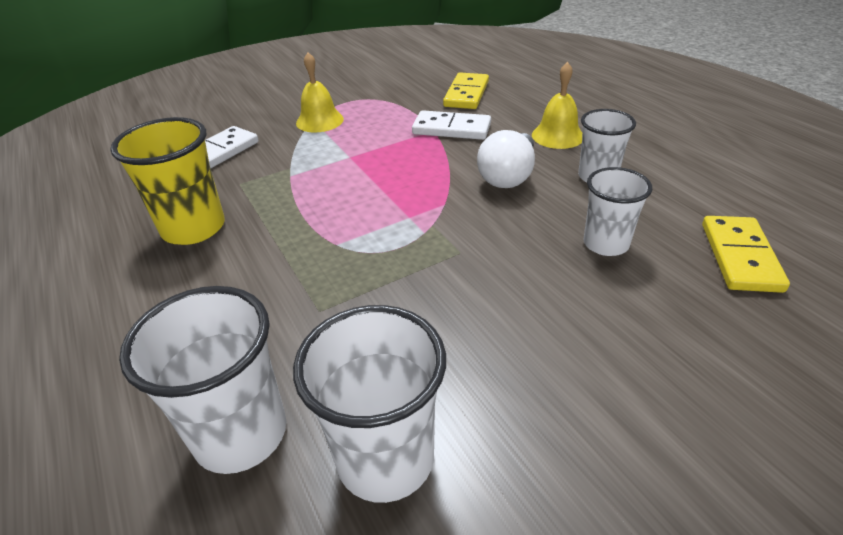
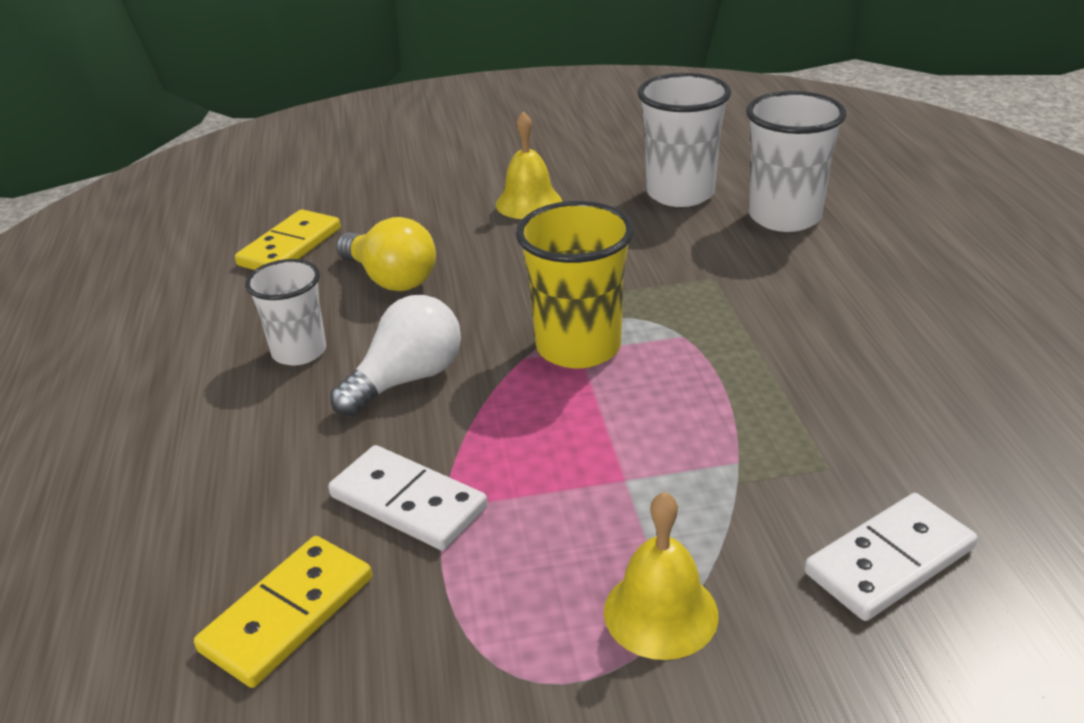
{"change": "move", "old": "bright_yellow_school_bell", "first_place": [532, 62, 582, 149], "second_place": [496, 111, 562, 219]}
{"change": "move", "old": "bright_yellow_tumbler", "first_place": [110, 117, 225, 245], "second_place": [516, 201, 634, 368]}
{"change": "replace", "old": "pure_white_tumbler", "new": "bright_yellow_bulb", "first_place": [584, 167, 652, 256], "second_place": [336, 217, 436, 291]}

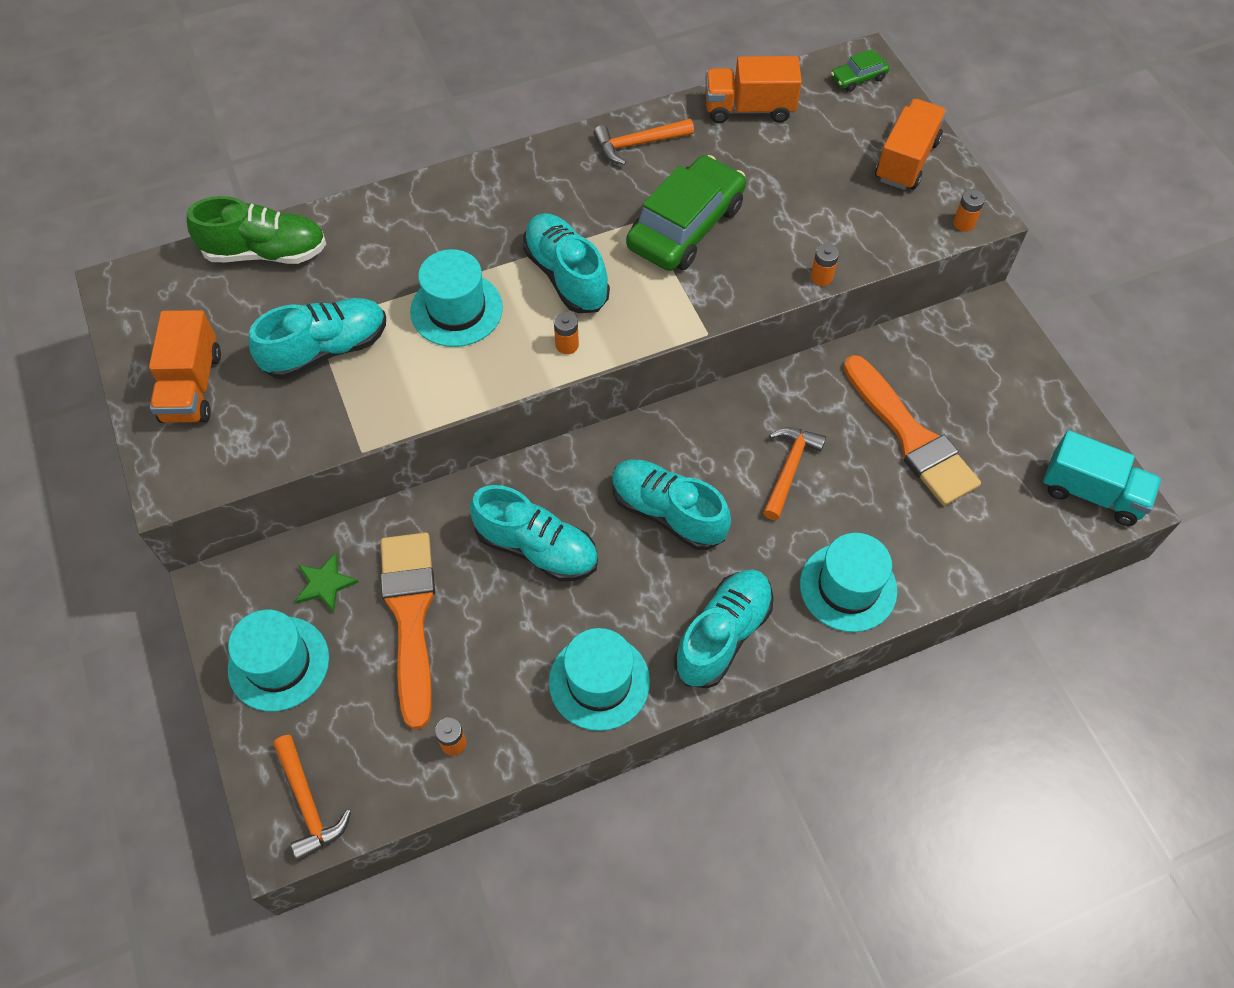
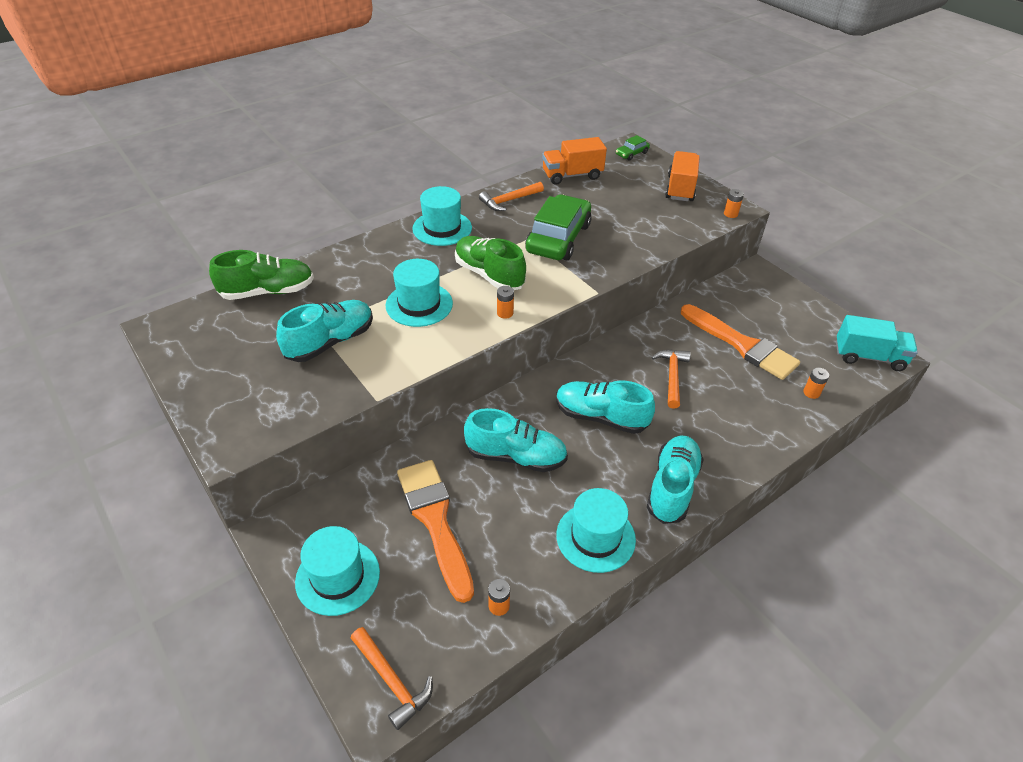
{"change": "recolor", "old": "teal_sneaker", "new": "emerald_sneaker", "first_place": [523, 213, 610, 313], "second_place": [455, 236, 526, 290]}
{"change": "move", "old": "orange_power_cell", "first_place": [811, 243, 839, 286], "second_place": [803, 368, 829, 399]}
{"change": "delete", "old": "orange_truck", "first_place": [149, 310, 221, 423]}
{"change": "move", "old": "teal_tall_hat", "first_place": [800, 533, 897, 632], "second_place": [412, 186, 472, 246]}
{"change": "delete", "old": "emerald_five-pointed_star", "first_place": [295, 553, 359, 613]}

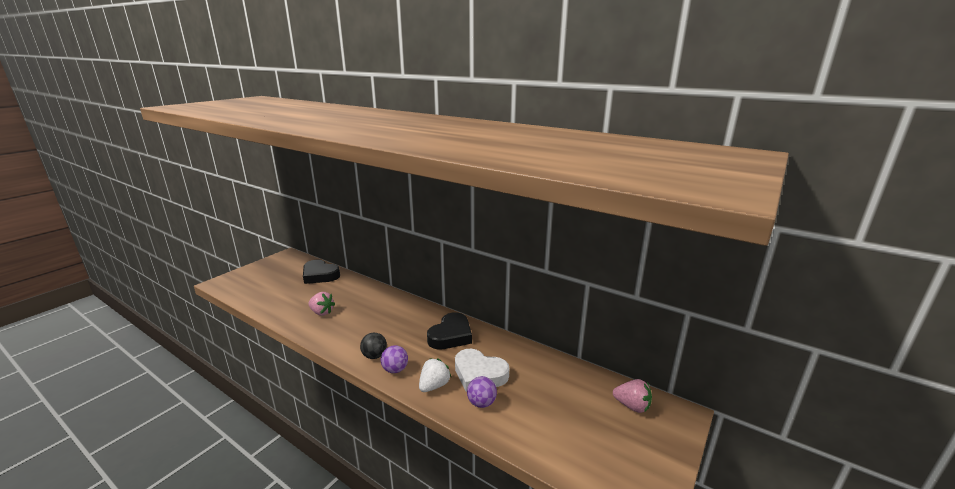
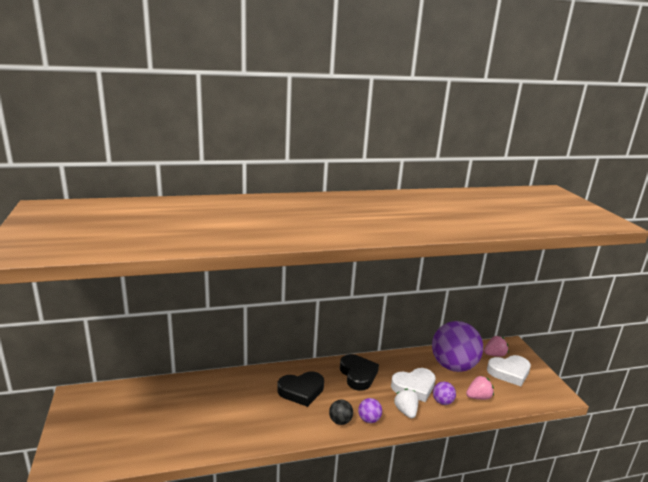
{"change": "move", "old": "black_love_heart", "first_place": [303, 260, 340, 284], "second_place": [277, 371, 324, 407]}
{"change": "move", "old": "pink_toy_strawberry", "first_place": [308, 292, 335, 315], "second_place": [466, 376, 494, 400]}
{"change": "insert", "new": "purple_sphere", "second_place": [432, 321, 483, 372]}
{"change": "insert", "new": "pure_white_love_heart", "second_place": [487, 355, 531, 386]}

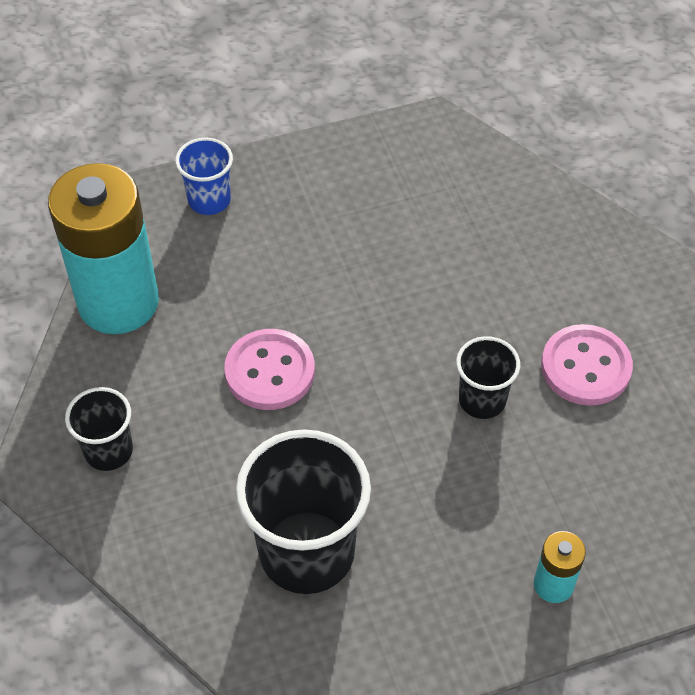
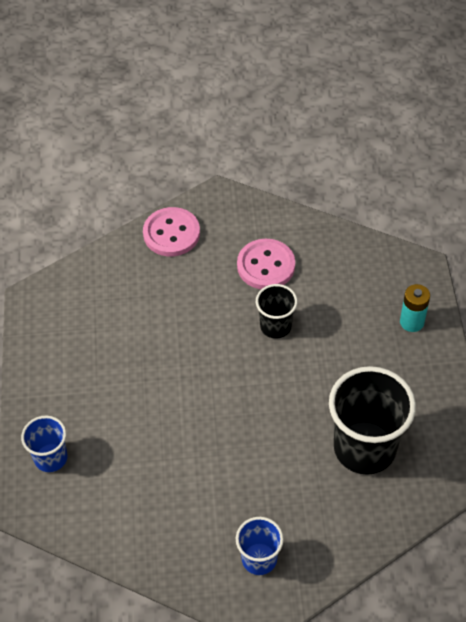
{"change": "delete", "old": "teal_power_cell", "first_place": [48, 163, 159, 334]}
{"change": "move", "old": "pink_shirt_button", "first_place": [224, 329, 315, 410], "second_place": [143, 207, 200, 256]}
{"change": "recolor", "old": "black_tumbler", "new": "cobalt_tumbler", "first_place": [65, 387, 133, 471], "second_place": [236, 517, 284, 575]}

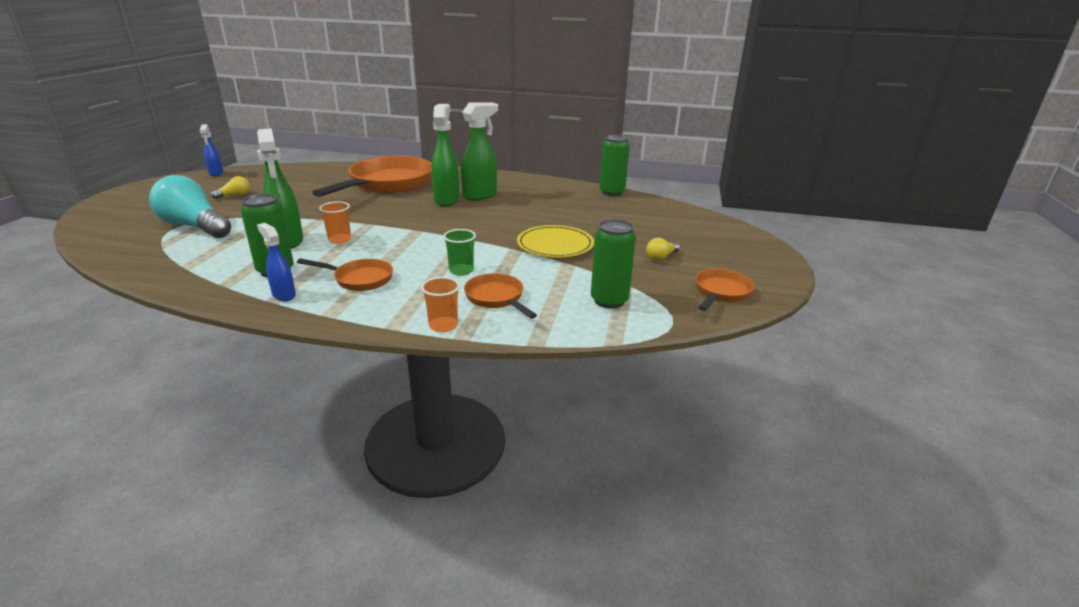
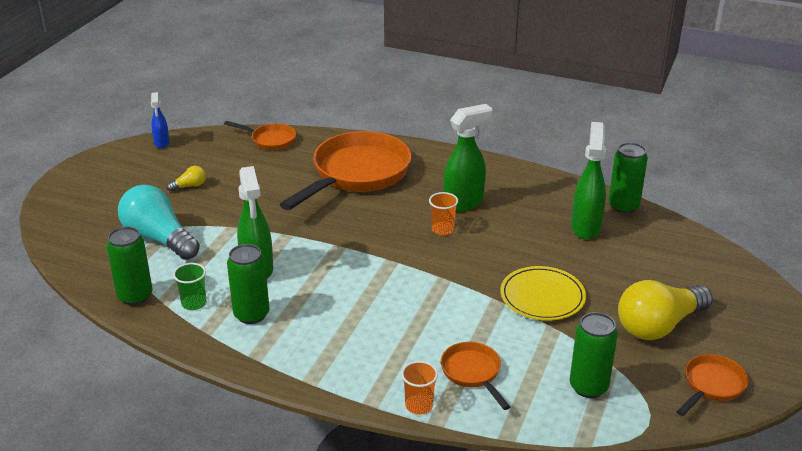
{"change": "move", "old": "emerald_sprayer", "first_place": [431, 104, 459, 206], "second_place": [571, 122, 606, 239]}
{"change": "move", "old": "orange_tumbler", "first_place": [319, 201, 351, 244], "second_place": [429, 192, 458, 235]}
{"change": "delete", "old": "cobalt_sprayer", "first_place": [257, 223, 296, 301]}
{"change": "move", "old": "emerald_tumbler", "first_place": [443, 229, 476, 276], "second_place": [173, 263, 206, 310]}
{"change": "resize", "old": "bright_yellow_bulb", "first_place": [646, 238, 680, 261], "second_place": [618, 280, 713, 340], "factor": 2.33}
{"change": "move", "old": "orange_pan", "first_place": [297, 258, 393, 291], "second_place": [224, 121, 296, 150]}
{"change": "insert", "new": "emerald_tin", "second_place": [106, 227, 152, 305]}

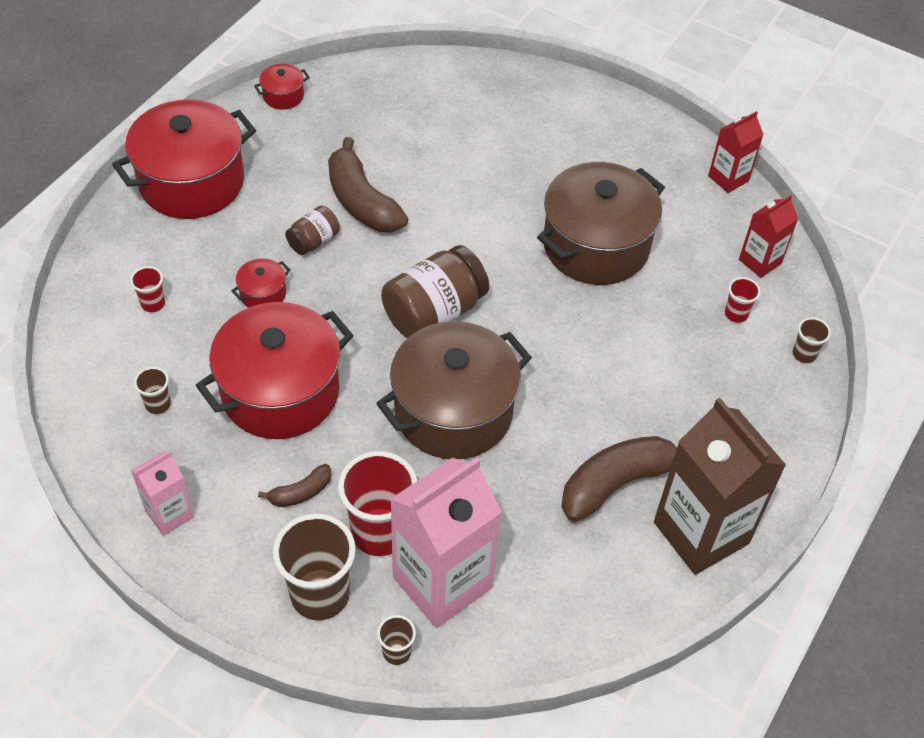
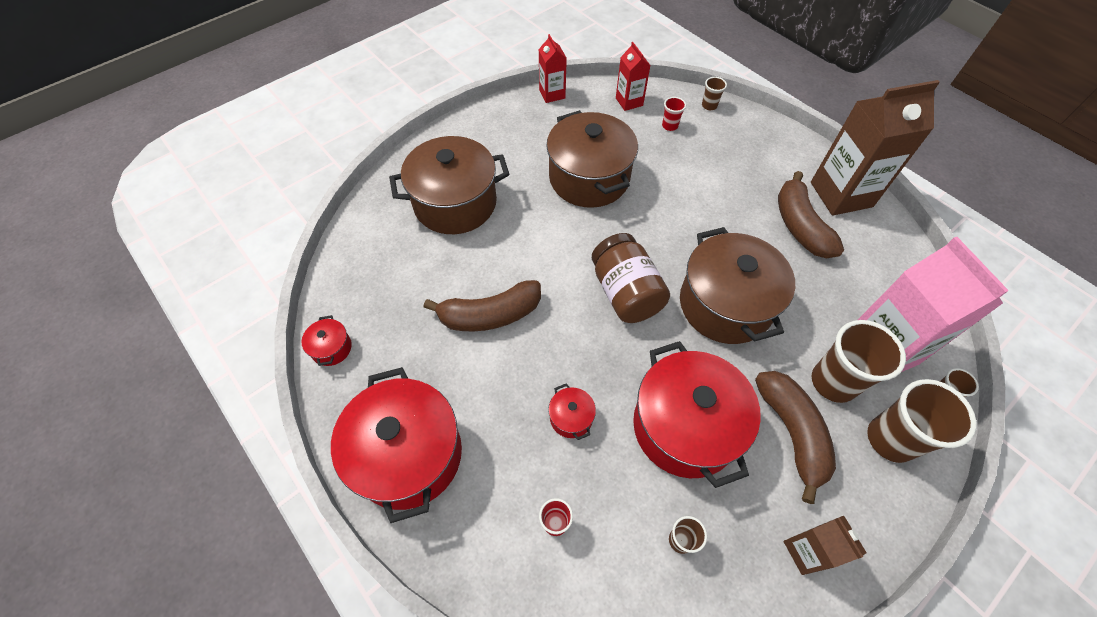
{"change": "delete", "old": "brown_preserve_jar", "first_place": [285, 206, 340, 255]}
{"change": "recolor", "old": "pink_carton", "new": "brown_carton", "first_place": [131, 451, 194, 536], "second_place": [783, 516, 867, 575]}
{"change": "recolor", "old": "crimson_tumbler", "new": "brown_tumbler", "first_place": [338, 451, 417, 556], "second_place": [812, 320, 906, 403]}
{"change": "resize", "old": "brown_banana_fruit", "first_place": [258, 464, 332, 507], "second_place": [755, 371, 836, 504], "factor": 2.0}
{"change": "insert", "new": "brown_cooking_pot", "second_place": [389, 136, 509, 234]}

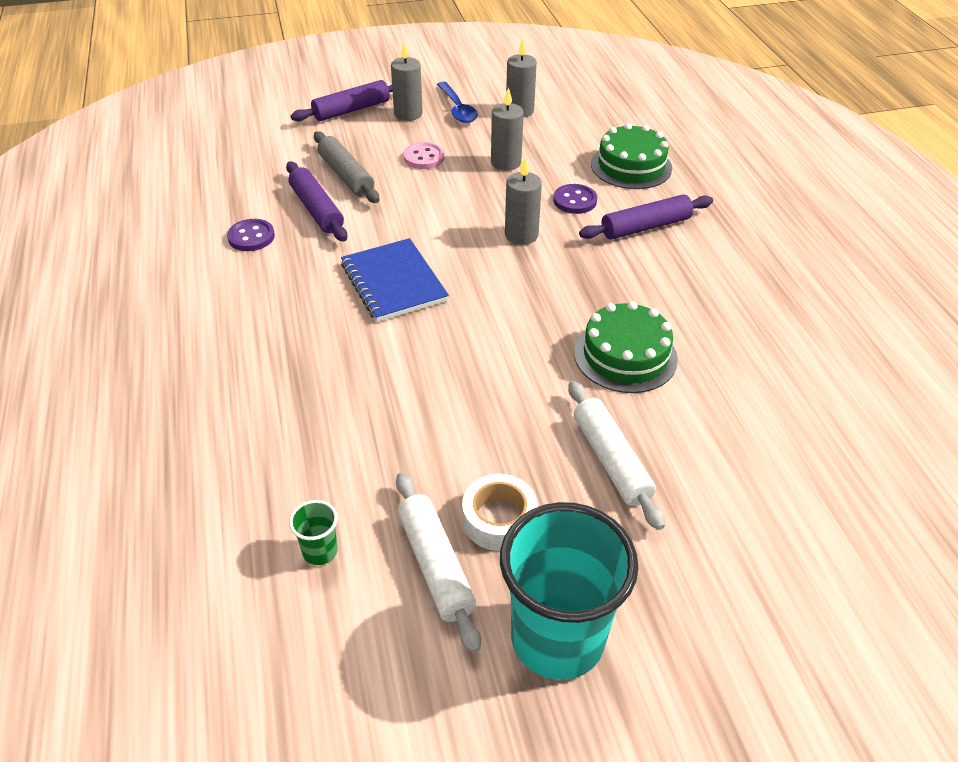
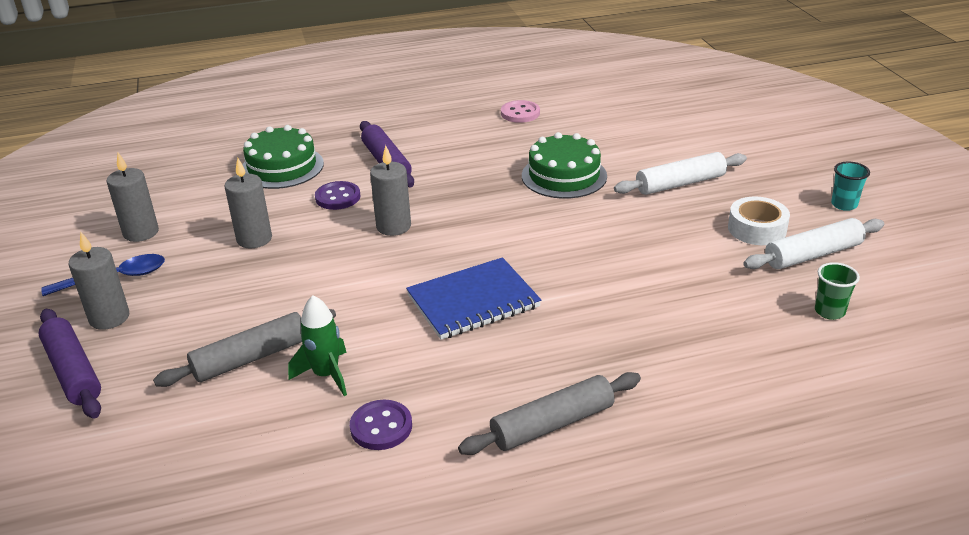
{"change": "move", "old": "pink_shirt_button", "first_place": [403, 142, 445, 169], "second_place": [501, 100, 540, 123]}
{"change": "replace", "old": "purple_pastry_roller", "new": "emerald_spaceship", "first_place": [286, 161, 347, 242], "second_place": [288, 295, 347, 396]}
{"change": "resize", "old": "teal_tumbler", "first_place": [500, 502, 639, 680], "second_place": [831, 162, 870, 211], "factor": 0.41}
{"change": "insert", "new": "grey_pastry_roller", "second_place": [458, 372, 641, 455]}

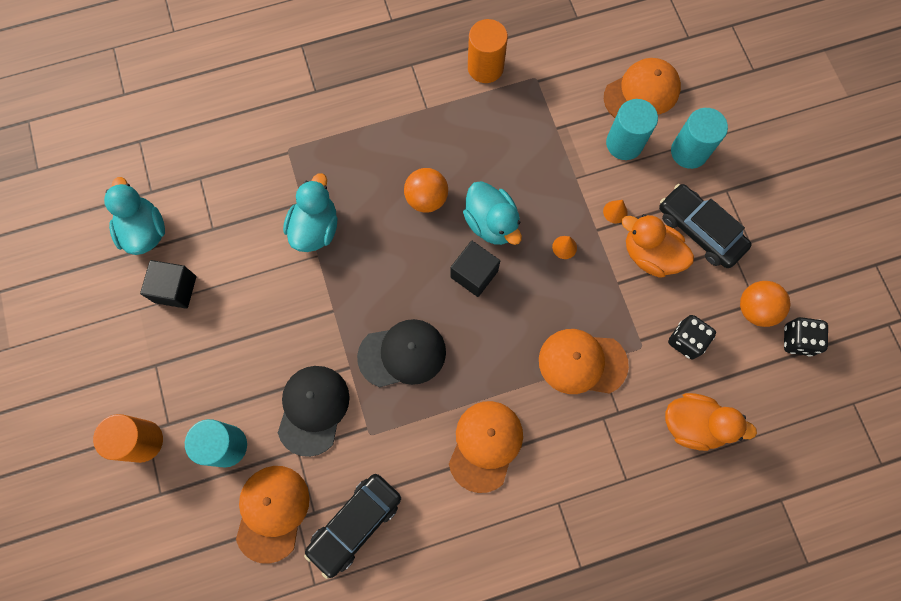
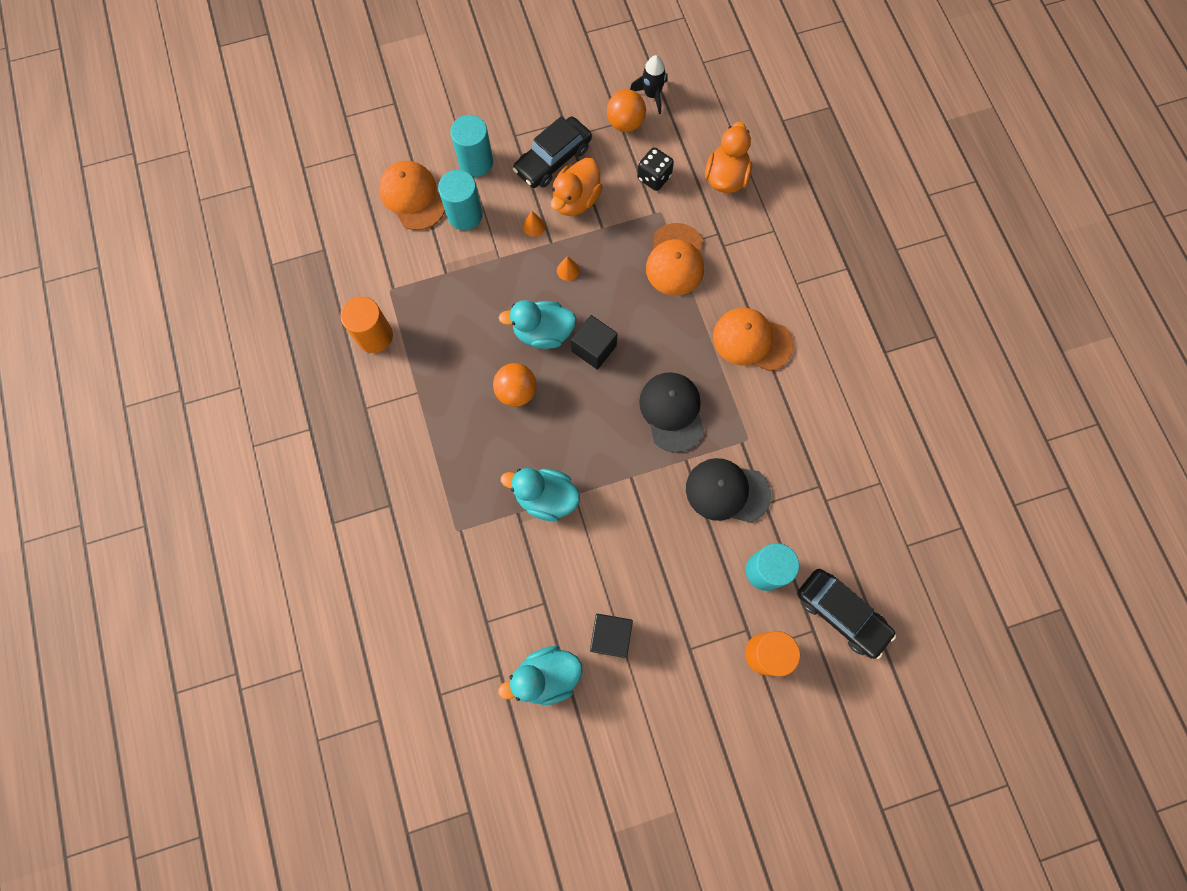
{"change": "rotate", "old": "teal_duck", "first_place": [463, 181, 522, 245], "second_place": [499, 300, 577, 349], "degrees": -150}
{"change": "replace", "old": "black_game_die", "new": "black_spaceship", "first_place": [784, 317, 828, 356], "second_place": [630, 55, 668, 114]}
{"change": "delete", "old": "orange_peaked_cap", "first_place": [236, 466, 310, 564]}
{"change": "move", "old": "black_toy_car", "first_place": [304, 474, 401, 579], "second_place": [797, 569, 896, 659]}

